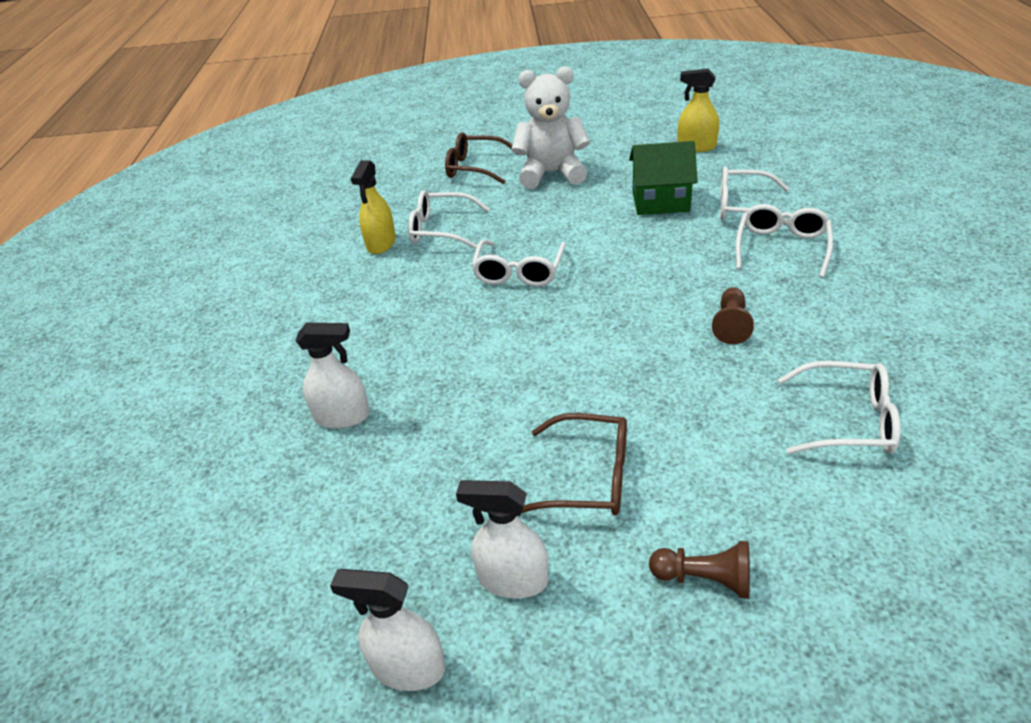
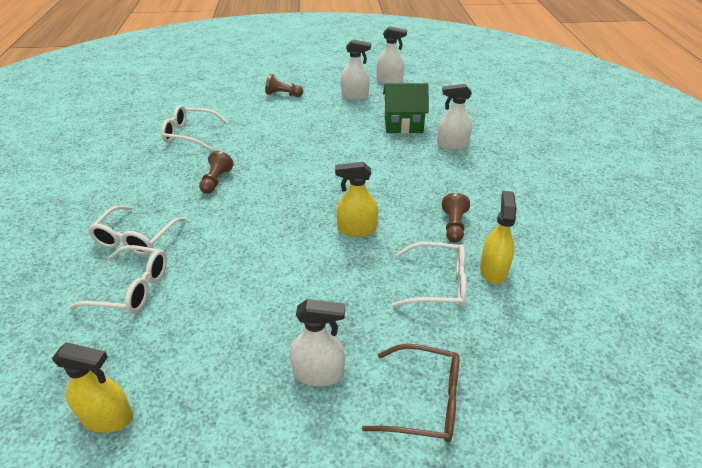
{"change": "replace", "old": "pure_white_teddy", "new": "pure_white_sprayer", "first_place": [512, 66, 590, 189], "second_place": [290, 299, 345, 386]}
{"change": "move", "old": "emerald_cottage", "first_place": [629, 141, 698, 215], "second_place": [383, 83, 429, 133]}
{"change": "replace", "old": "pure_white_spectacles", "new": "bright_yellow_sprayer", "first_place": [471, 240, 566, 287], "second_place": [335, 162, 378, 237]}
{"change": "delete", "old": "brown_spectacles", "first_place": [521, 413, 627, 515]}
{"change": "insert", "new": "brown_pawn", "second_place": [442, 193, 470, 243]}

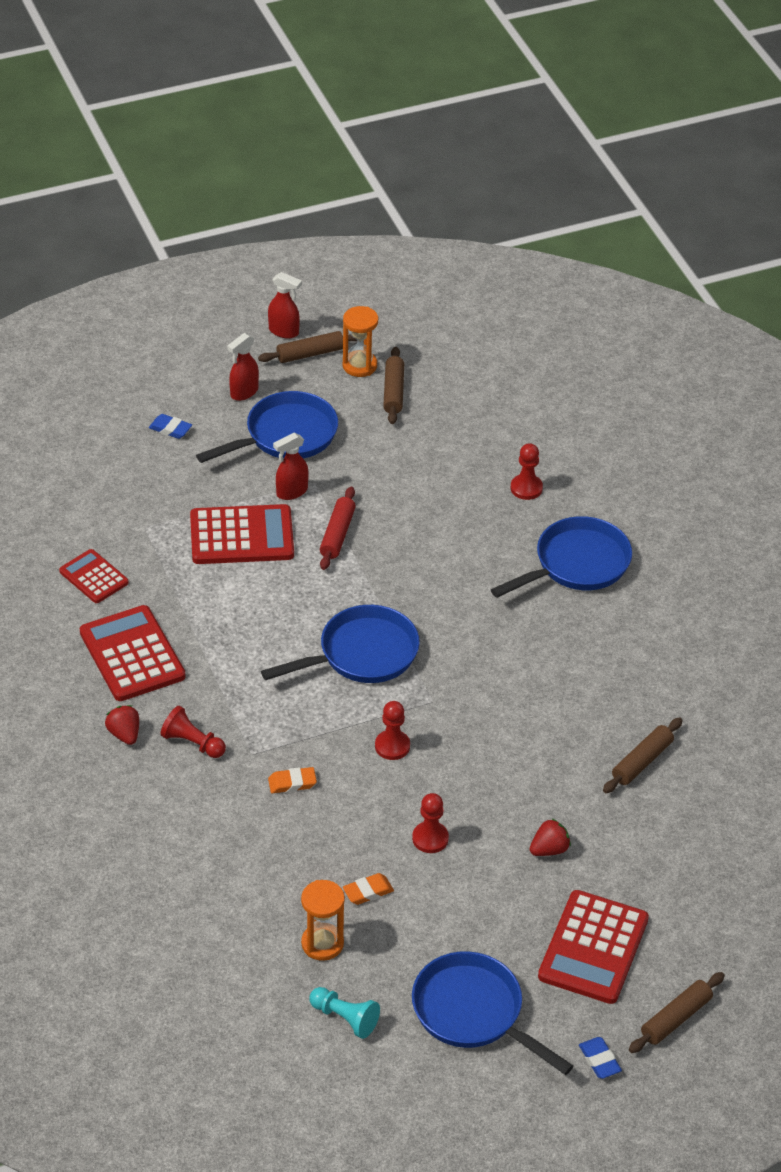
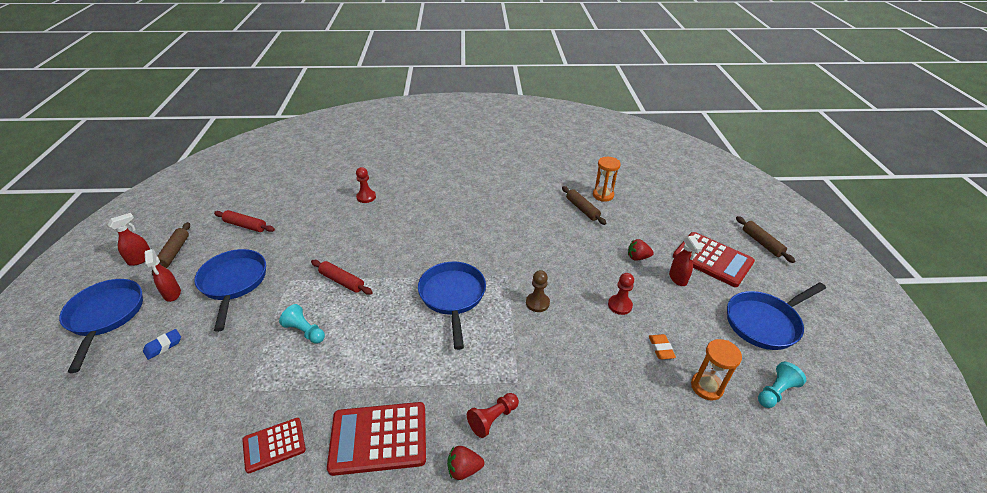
{"change": "move", "old": "orange_sand_timer", "first_place": [343, 306, 378, 377], "second_place": [593, 157, 621, 202]}
{"change": "recolor", "old": "brown_pastry_roller", "new": "crimson_pastry_roller", "first_place": [383, 347, 404, 424], "second_place": [214, 210, 275, 232]}
{"change": "move", "old": "crimson_sprayer", "first_place": [273, 433, 309, 500], "second_place": [669, 235, 703, 286]}
{"change": "replace", "old": "crimson_calculator", "new": "teal_pawn", "first_place": [190, 504, 294, 564], "second_place": [279, 304, 325, 344]}
{"change": "move", "old": "cobalt_pan", "first_place": [491, 516, 632, 598], "second_place": [59, 279, 143, 373]}
{"change": "recolor", "old": "crimson_pawn", "new": "brown_pawn", "first_place": [375, 701, 410, 760], "second_place": [526, 270, 550, 312]}
{"change": "delete", "old": "orange_pencil_eraser", "first_place": [268, 767, 317, 793]}
{"change": "rotate", "old": "crimson_toy_strawberry", "first_place": [530, 819, 571, 856], "second_place": [628, 239, 654, 260], "degrees": -75}
{"change": "delete", "old": "cobalt_pencil_eraser", "first_place": [579, 1037, 622, 1079]}

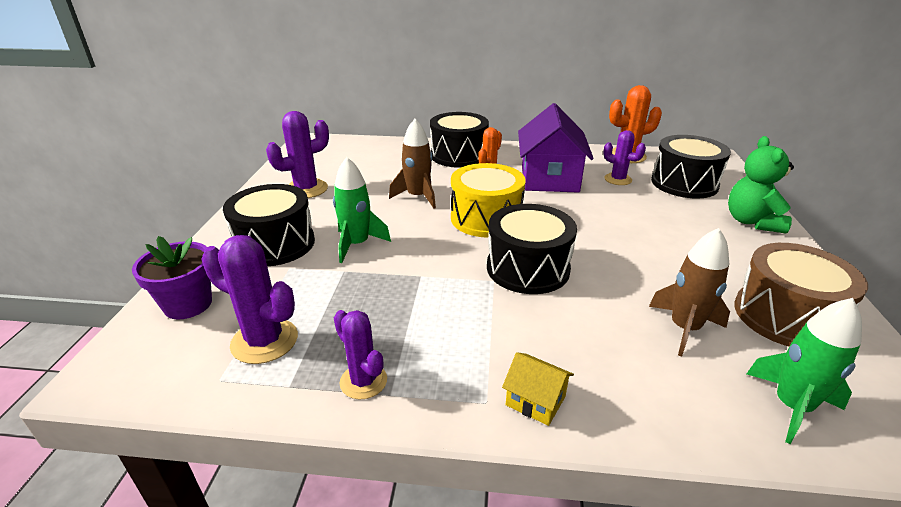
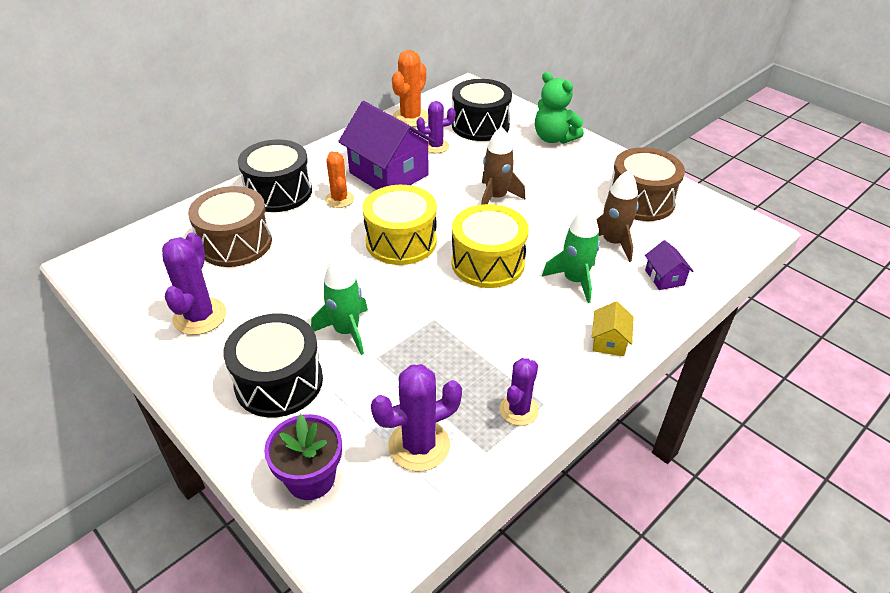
{"change": "move", "old": "brown_spaceship", "first_place": [389, 119, 436, 209], "second_place": [481, 126, 525, 205]}
{"change": "recolor", "old": "black_drum", "new": "bright_yellow_drum", "first_place": [487, 204, 577, 294], "second_place": [451, 204, 529, 288]}
{"change": "move", "old": "emerald_spaceship", "first_place": [746, 298, 862, 444], "second_place": [542, 207, 600, 303]}
{"change": "rotate", "old": "purple_cactus", "first_place": [334, 310, 387, 399], "second_place": [500, 358, 539, 426], "degrees": -60}
{"change": "rotate", "old": "bright_yellow_cottage", "first_place": [502, 352, 574, 426], "second_place": [592, 301, 634, 356], "degrees": -60}
{"change": "insert", "new": "brown_drum", "second_place": [188, 186, 272, 267]}
{"change": "insert", "new": "purple_cottage", "second_place": [645, 240, 694, 290]}

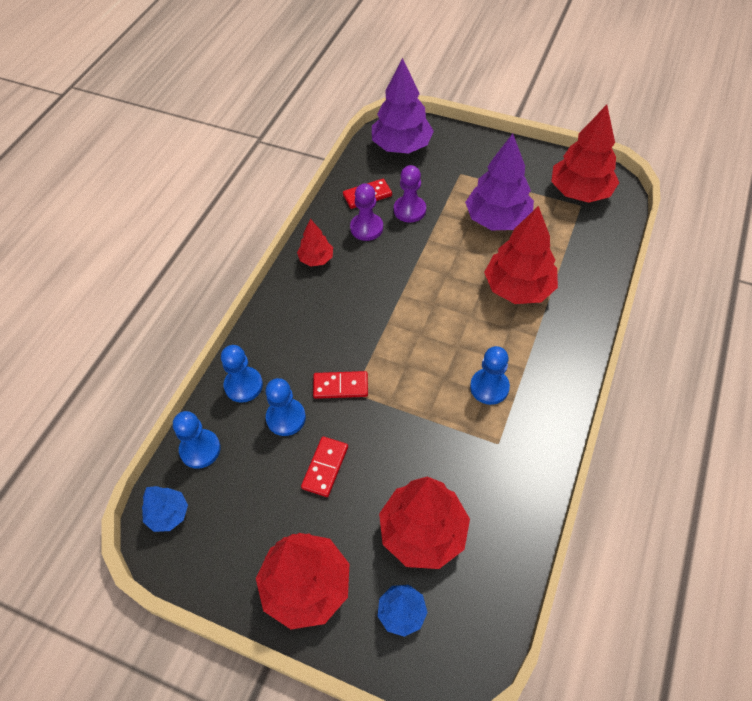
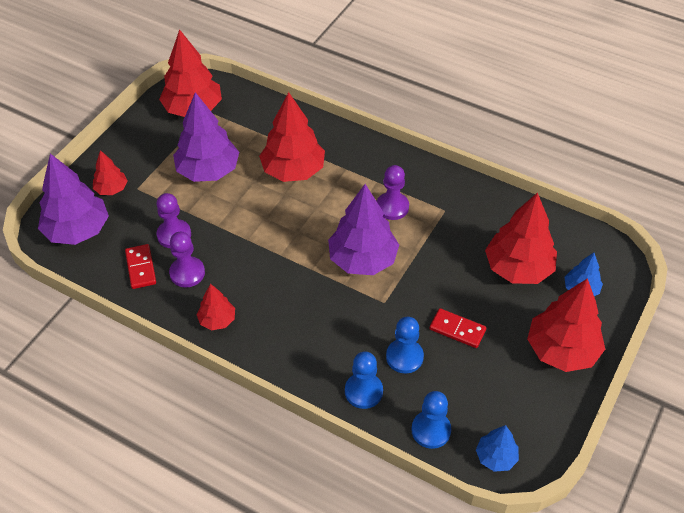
{"change": "recolor", "old": "cobalt_pawn", "new": "purple_pawn", "first_place": [470, 346, 510, 405], "second_place": [377, 165, 409, 220]}
{"change": "delete", "old": "crimson_domino_tile", "first_place": [313, 371, 368, 399]}
{"change": "insert", "new": "crimson_fir_tree", "second_place": [93, 150, 128, 195]}
{"change": "insert", "new": "purple_fir_tree", "second_place": [328, 184, 399, 275]}

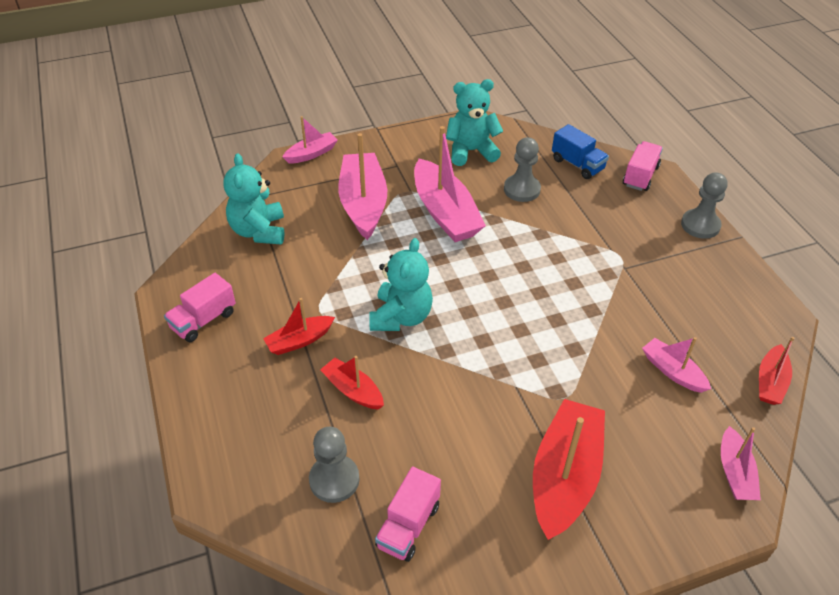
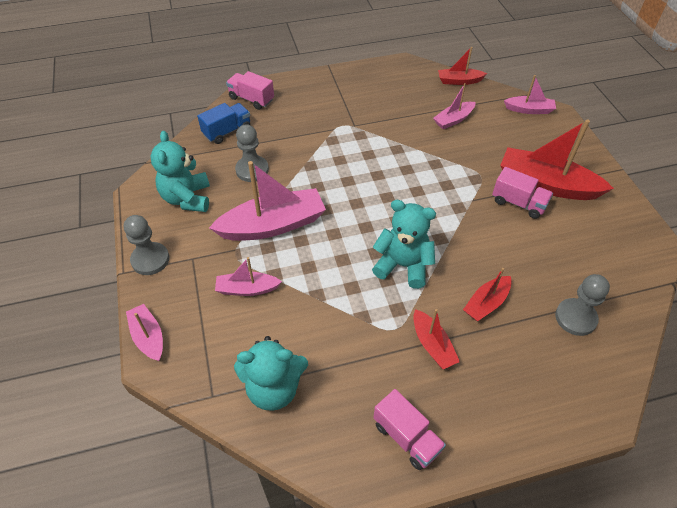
{"change": "resize", "old": "pink_boat", "first_place": [338, 133, 387, 240], "second_place": [215, 257, 282, 296], "factor": 0.53}
{"change": "move", "old": "grey_pawn", "first_place": [681, 172, 728, 239], "second_place": [124, 215, 169, 275]}
{"change": "rotate", "old": "crimson_boat", "first_place": [759, 337, 794, 405], "second_place": [438, 47, 487, 85], "degrees": 150}
{"change": "move", "old": "pink_truck", "first_place": [375, 467, 441, 562], "second_place": [492, 167, 553, 219]}

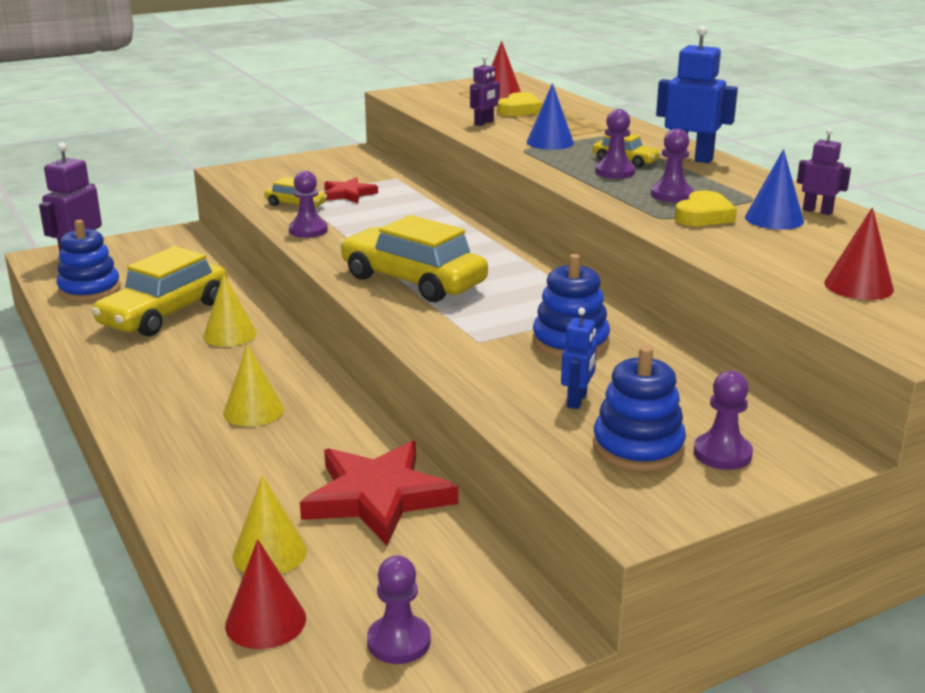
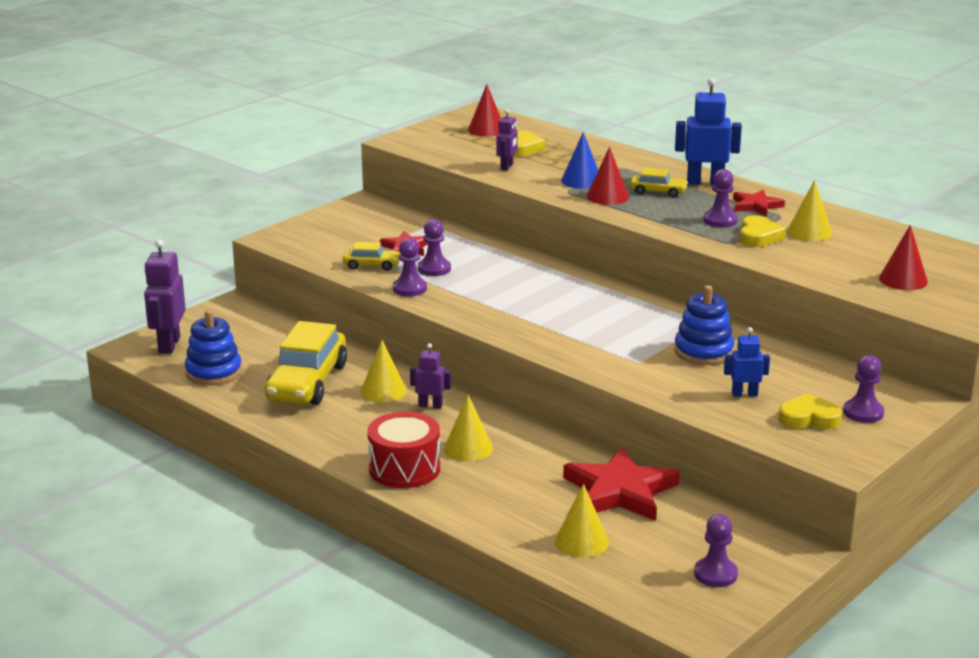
{"change": "move", "old": "purple_pawn", "first_place": [595, 109, 635, 179], "second_place": [418, 219, 451, 276]}
{"change": "move", "old": "purple_robot_figure", "first_place": [797, 129, 851, 215], "second_place": [410, 343, 451, 409]}
{"change": "recolor", "old": "cobalt_cone", "new": "bright_yellow_cone", "first_place": [745, 149, 804, 230], "second_place": [787, 180, 832, 241]}
{"change": "delete", "old": "bright_yellow_toy_car", "first_place": [340, 215, 488, 302]}
{"change": "rotate", "old": "cobalt_robot_figure", "first_place": [561, 308, 597, 409], "second_place": [724, 327, 770, 396], "degrees": -90}
{"change": "replace", "old": "cobalt_stacking_rings", "new": "bright_yellow_love_heart", "first_place": [593, 346, 686, 471], "second_place": [778, 393, 842, 430]}
{"change": "move", "old": "crimson_cone", "first_place": [225, 539, 306, 649], "second_place": [587, 147, 629, 205]}
{"change": "insert", "new": "crimson_five-pointed_star", "second_place": [733, 190, 785, 217]}
{"change": "insert", "new": "crimson_drum", "second_place": [367, 412, 440, 488]}

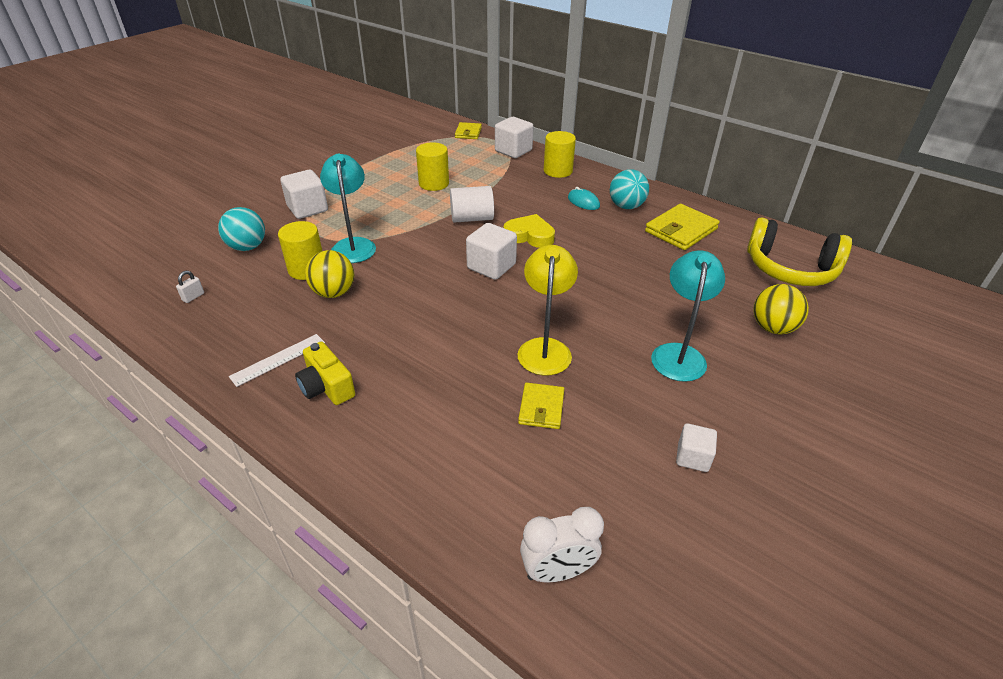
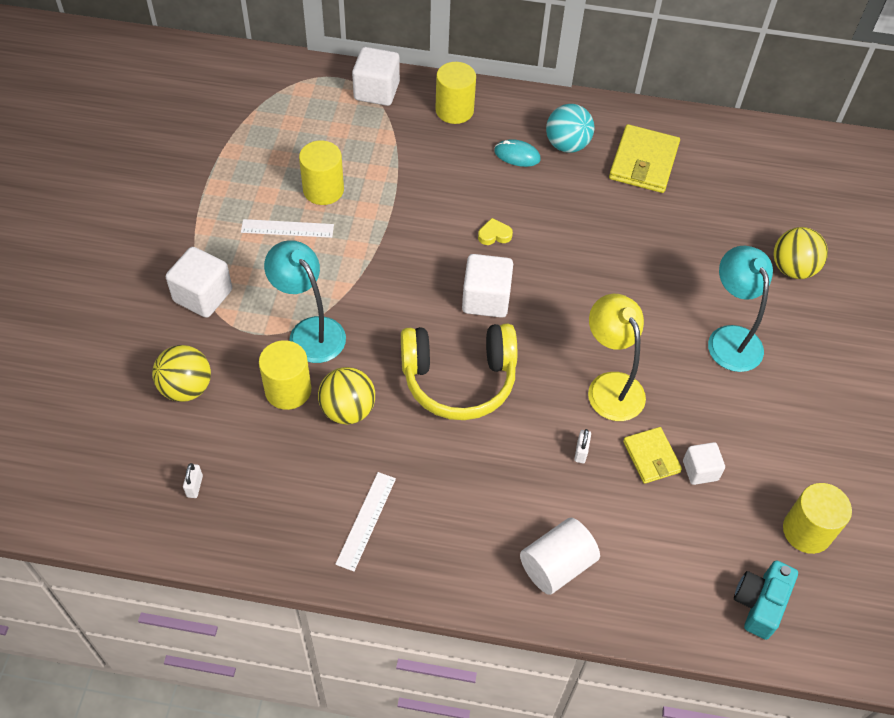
{"change": "delete", "old": "bright_yellow_billfold", "first_place": [455, 122, 482, 139]}
{"change": "move", "old": "pure_white_cylinder", "first_place": [450, 186, 494, 223], "second_place": [520, 518, 600, 595]}
{"change": "recolor", "old": "teal_sphere", "new": "bright_yellow_sphere", "first_place": [218, 207, 265, 251], "second_place": [152, 345, 211, 402]}
{"change": "resize", "old": "bright_yellow_love_heart", "first_place": [503, 214, 555, 248], "second_place": [478, 218, 513, 245], "factor": 0.55}
{"change": "move", "old": "bright_yellow_over-ear_headphones", "first_place": [747, 217, 852, 286], "second_place": [401, 324, 517, 420]}
{"change": "delete", "old": "bright_yellow_photo_camera", "first_place": [295, 342, 355, 405]}
{"change": "move", "old": "pure_white_block", "first_place": [676, 423, 717, 472], "second_place": [683, 442, 725, 485]}
{"change": "replace", "old": "pure_white_clock", "new": "teal_photo_camera", "first_place": [520, 507, 604, 582], "second_place": [734, 560, 798, 640]}
{"change": "insert", "new": "pure_white_ruler", "second_place": [241, 219, 334, 238]}
{"change": "insert", "new": "pure_white_small_lock", "second_place": [574, 429, 591, 463]}
{"change": "insert", "new": "bright_yellow_cylinder", "second_place": [783, 483, 852, 554]}

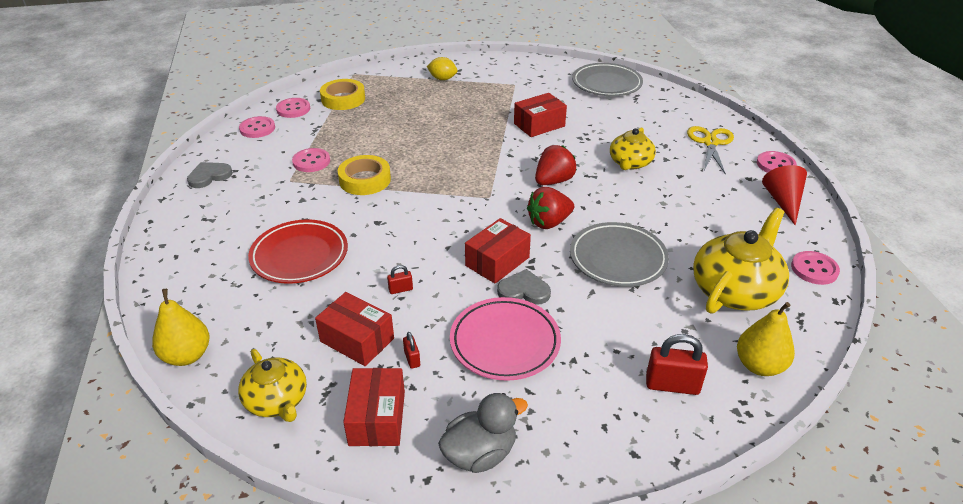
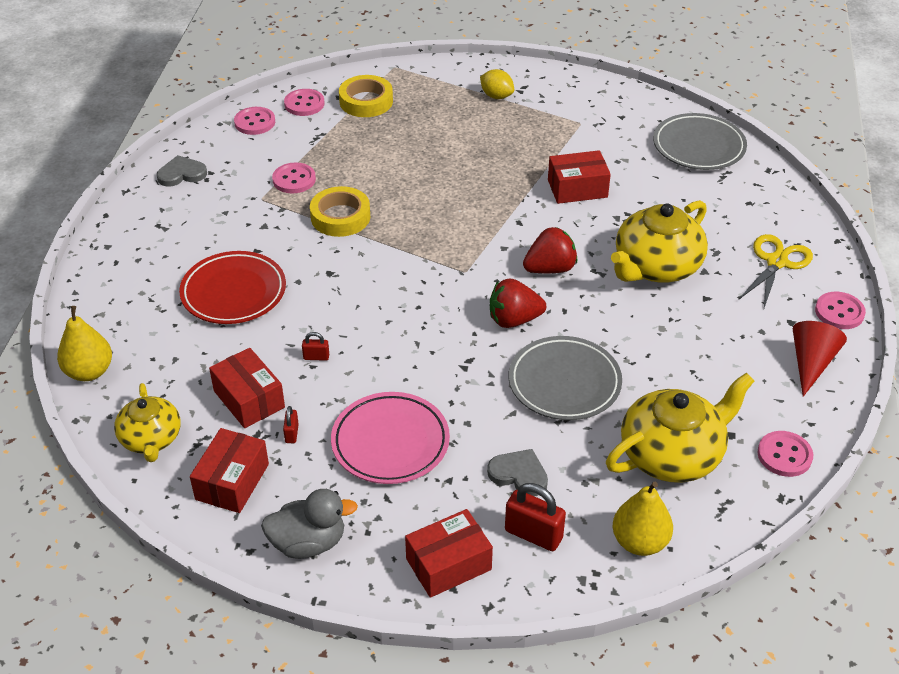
{"change": "resize", "old": "bright_yellow_china_teapot", "first_place": [610, 127, 656, 170], "second_place": [611, 200, 708, 283], "factor": 1.6}
{"change": "move", "old": "crimson_parcel", "first_place": [465, 218, 531, 284], "second_place": [405, 509, 493, 598]}
{"change": "move", "old": "grey_love_heart", "first_place": [497, 269, 551, 305], "second_place": [487, 449, 548, 496]}

